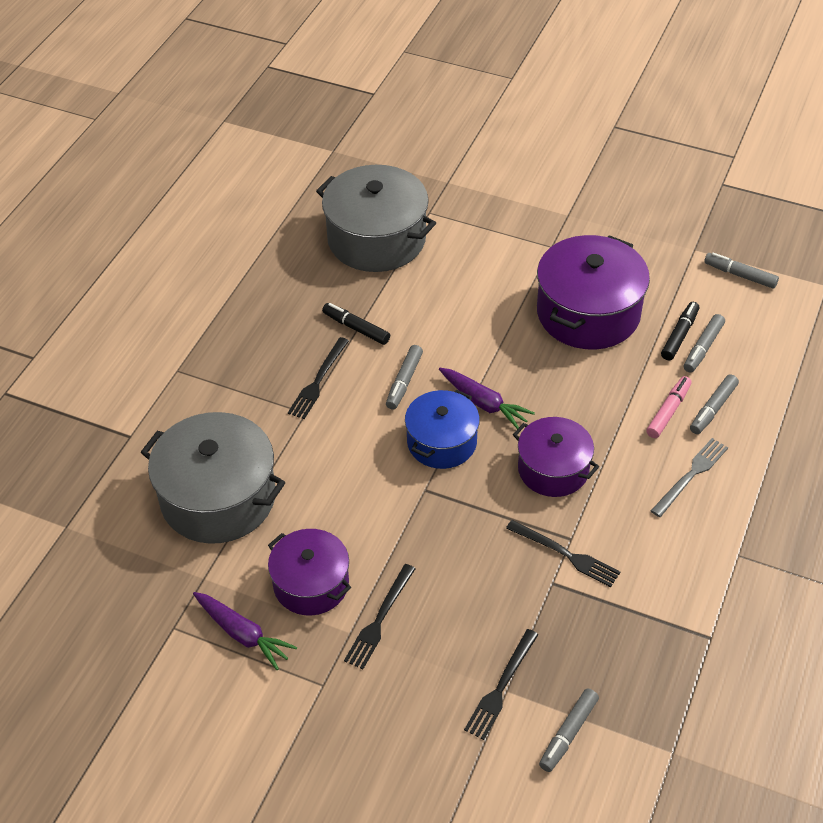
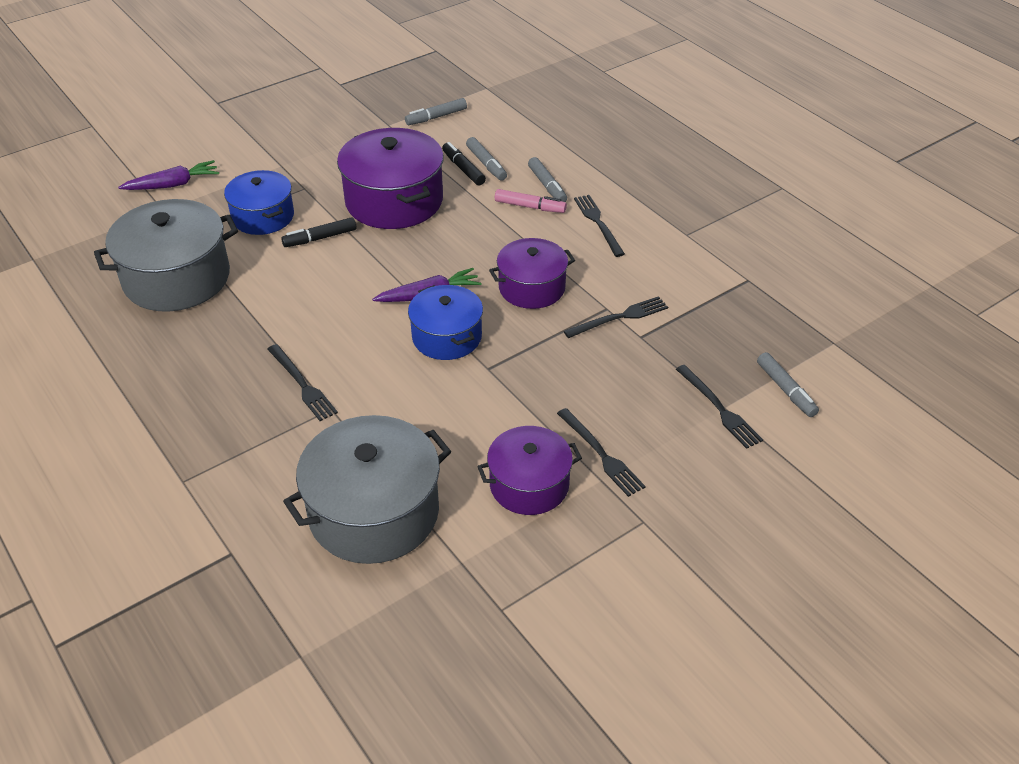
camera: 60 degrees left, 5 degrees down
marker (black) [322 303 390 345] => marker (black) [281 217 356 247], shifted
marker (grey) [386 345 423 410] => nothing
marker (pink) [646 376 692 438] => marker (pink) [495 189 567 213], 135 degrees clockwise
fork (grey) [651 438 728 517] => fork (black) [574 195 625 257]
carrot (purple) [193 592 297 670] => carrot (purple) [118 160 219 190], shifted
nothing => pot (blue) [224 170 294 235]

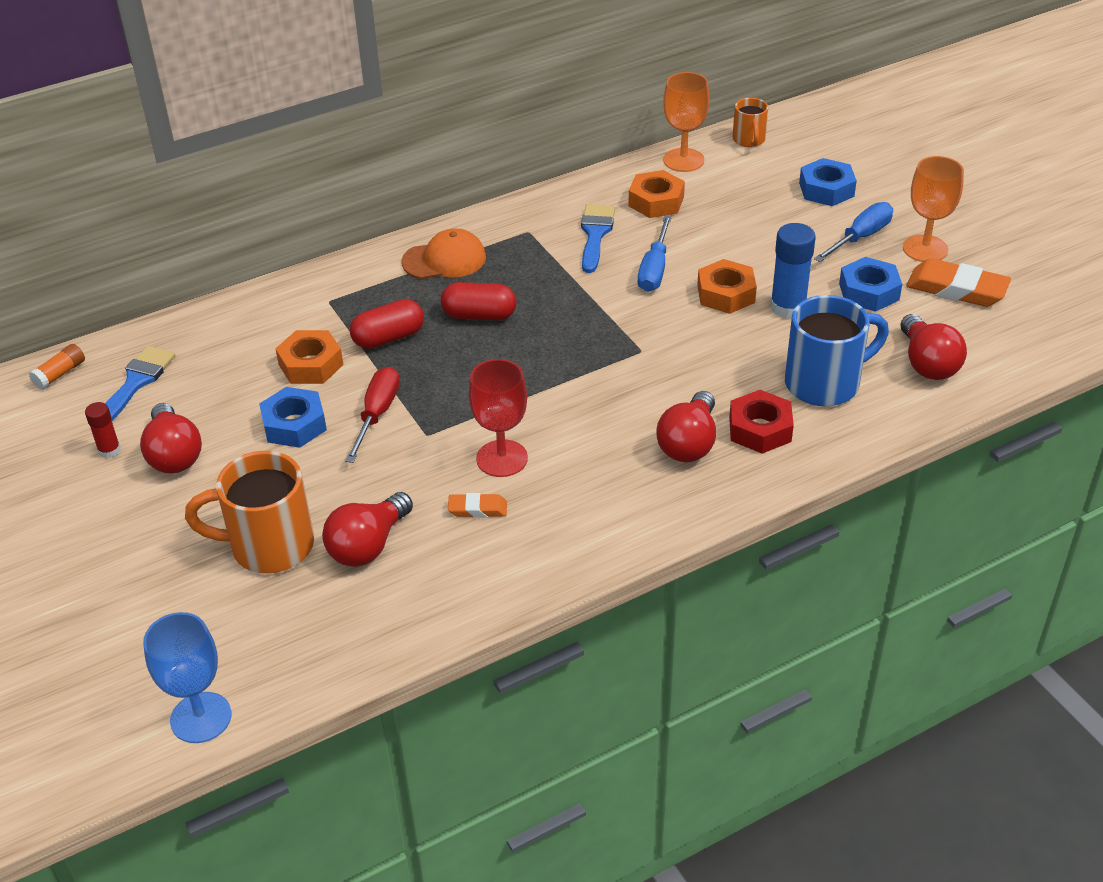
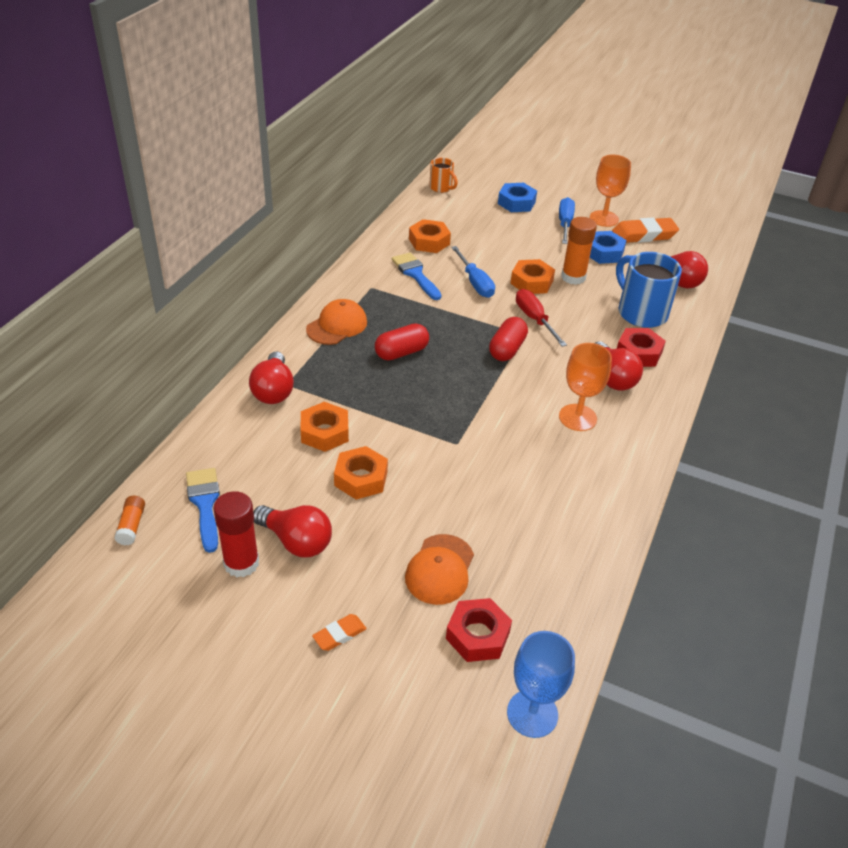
camera: 40 degrees left, 0 degrees up
goblet (orange) [663 72 710 172] => goblet (orange) [559 343 612 431], shifted
glue stick (blue) [770 223 816 319] => glue stick (orange) [561 217 597 285]
mug (blue) [785 295 889 406] => mug (blue) [616 252 682 328], 60 degrees counterclockwise
capsule (red) [350 299 424 349] => capsule (red) [489 317 528 361], shifted
goblet (red) [469 359 528 477] => nothing
screwdriver (red) [345 366 400 463] => screwdriver (red) [516 289 567 347], shifted
nut (blue) [259 387 327 448] => nut (orange) [334 446 388 500]
glue stick (red) [85 402 121 458] => glue stick (red) [213 491 259 577], x1.77
mug (orange) [185 451 314 573] => cap (orange) [405 534 474 605]
light bulb (red) [322 492 413 567] => light bulb (red) [249 351 294 404], shifted
eraser (orange) [448 493 507 518] => eraser (orange) [312 614 367 651], shifted
nothing => nut (red) [446 598 512 662]

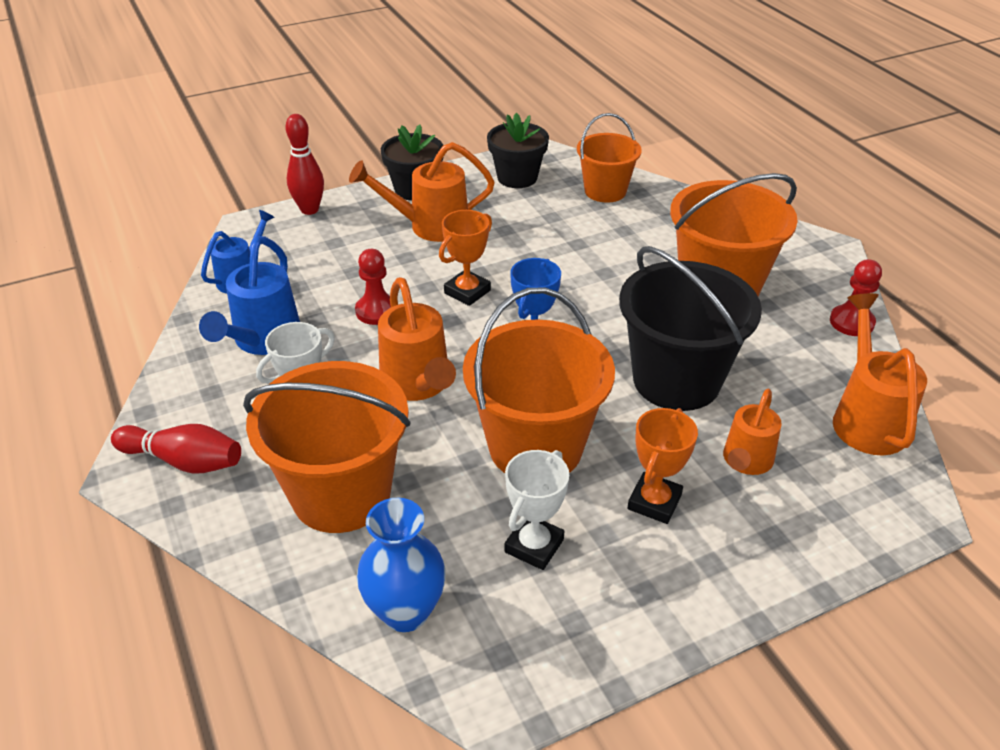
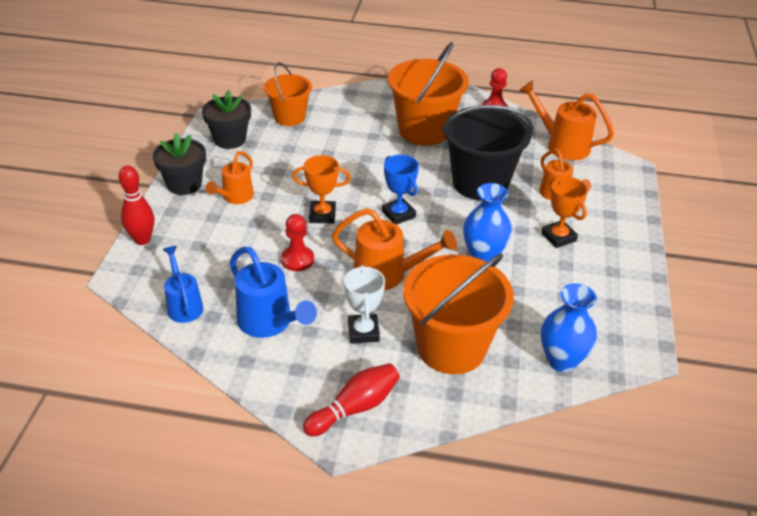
camera: 55 degrees left, 0 degrees up
watering can (orange) [349 142 495 242] => watering can (orange) [205 151 254 204], x0.66
trophy (orange) [439 210 492 306] => trophy (orange) [292 155 351 224], 75 degrees counterclockwise
bucket (orange) [463 288 615 473] => vase (blue) [463 183 512 262]
trophy (white) [505 450 569 570] => nothing

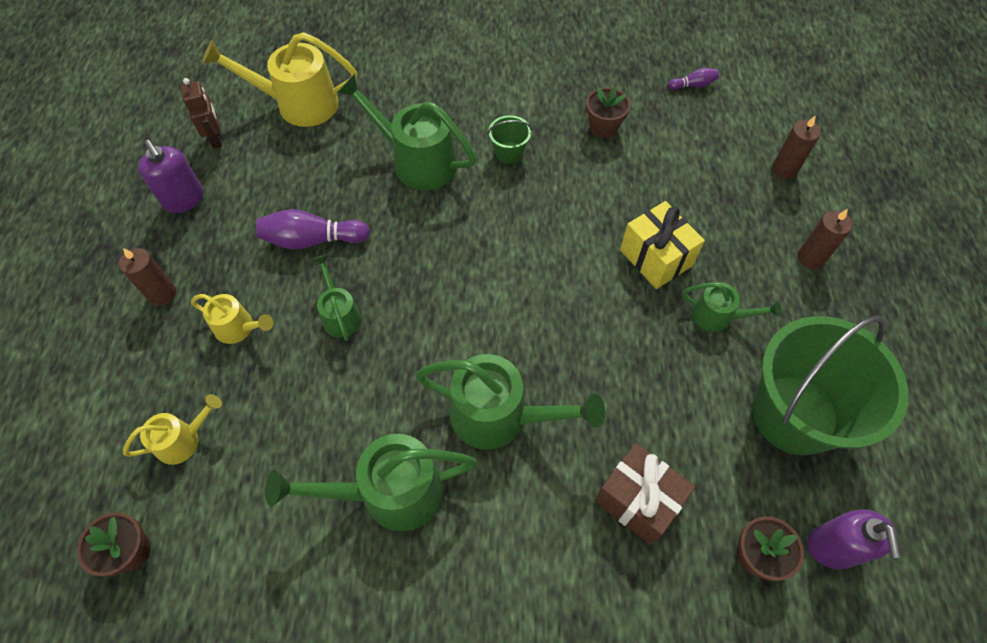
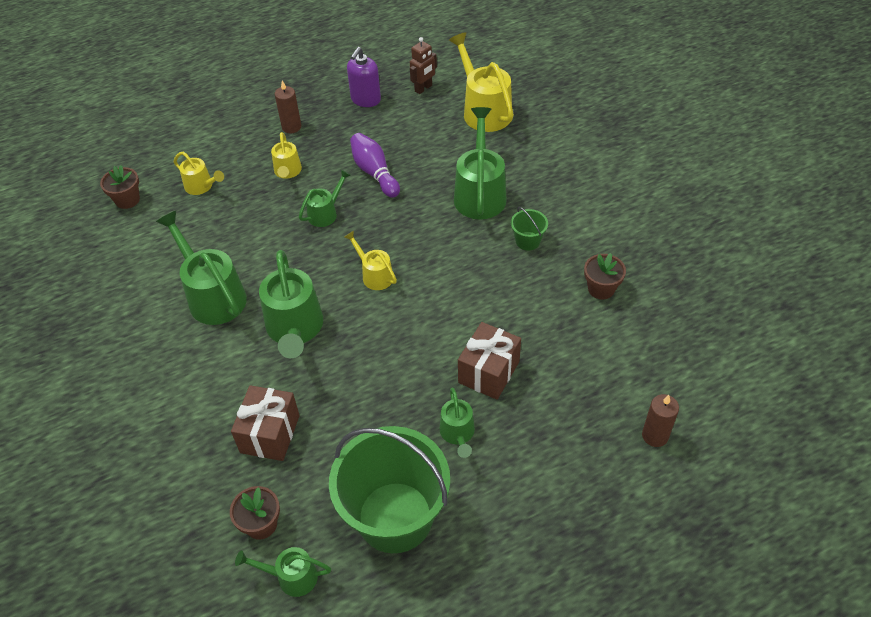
camera: 65 degrees right, 10 degrees down
bowling pin (purple) [668 68 719 90] => nothing
gift (yellow) [620 201 705 289] => gift (brown) [458 322 521 400]
candle (brown) [798 209 852 269] => nothing
soap dispenser (purple) [807 509 901 569] => watering can (green) [235 547 331 597]
nothing => watering can (yellow) [344 231 397 290]

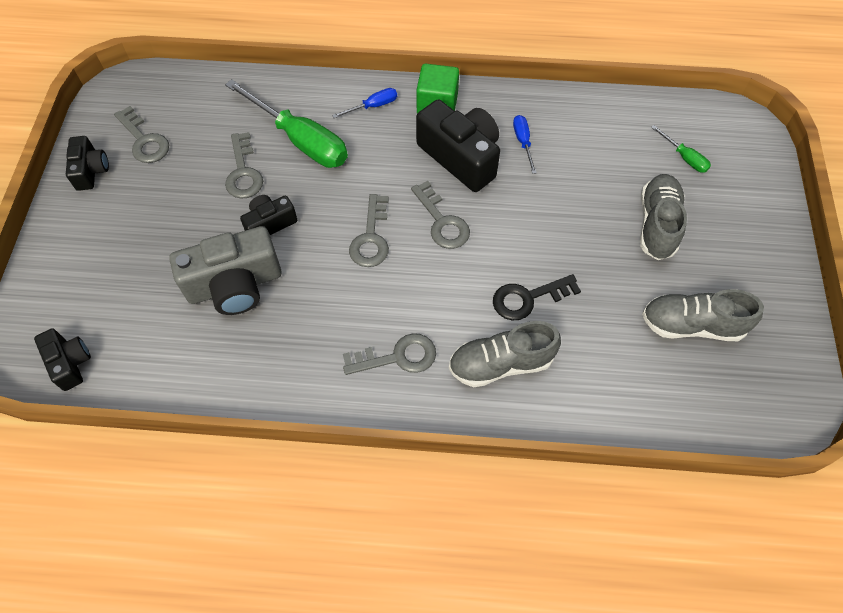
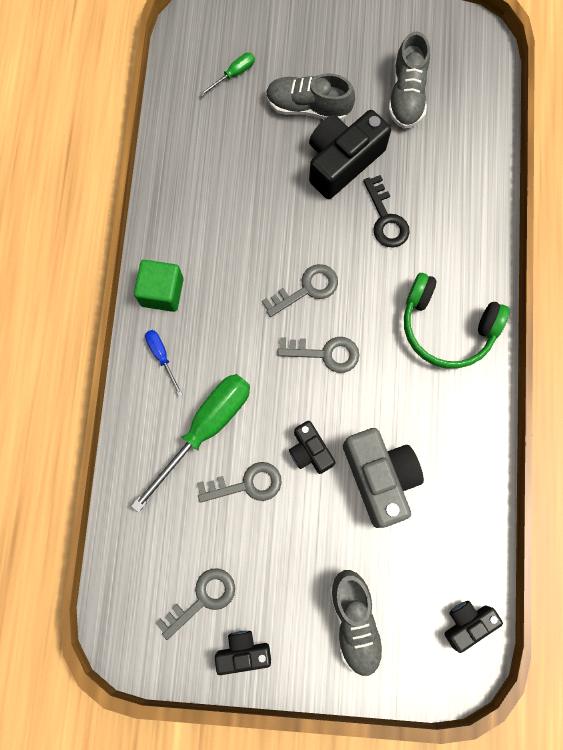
camera: 90 degrees left, 15 degrees up
camera (black) [416 100 500 192] => camera (black) [309 110 391 199], shifted
screwdriver (blue) [513 115 537 174] => nothing
shoe (grey) [449 321 561 387] => shoe (grey) [329 570 385 677], shifted
key (grey) [343 333 436 375] => headphones (green) [404 273 510 369]

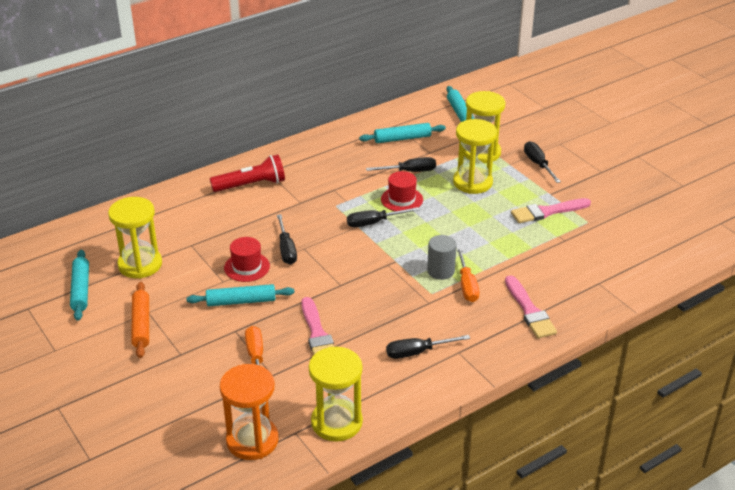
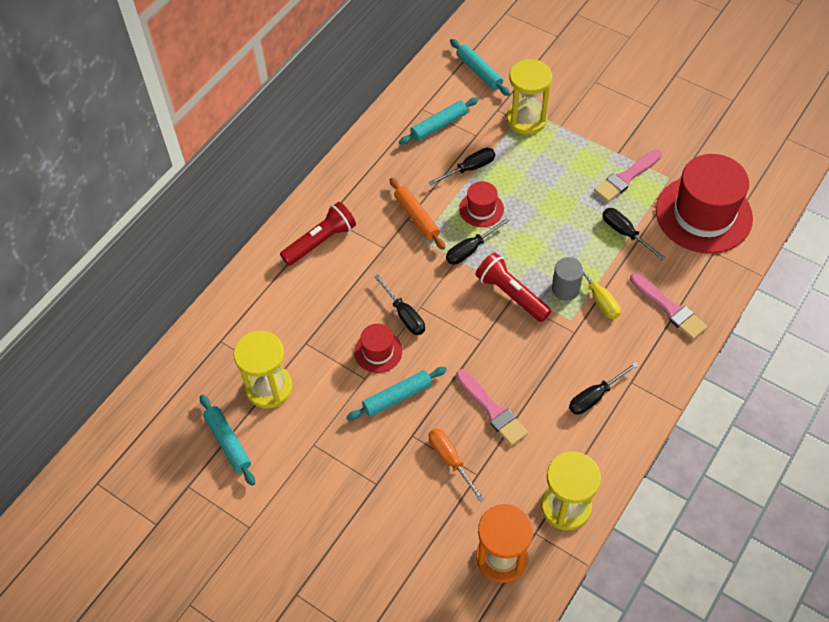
camera: 20 degrees left, 20 degrees up
hourglass (yellow) [453 119 497 194] => nothing
screwdriver (black) [524 141 561 183] => screwdriver (black) [602 208 665 260], shifted
screwdriver (orange) [457 247 480 302] => screwdriver (yellow) [571 256 621 319]
rolling pin (orange) [131 282 149 358] => rolling pin (orange) [389 178 445 250], shifted
nothing => hat (red) [656 154 753 254]
nothing => flashlight (red) [475 253 551 322]

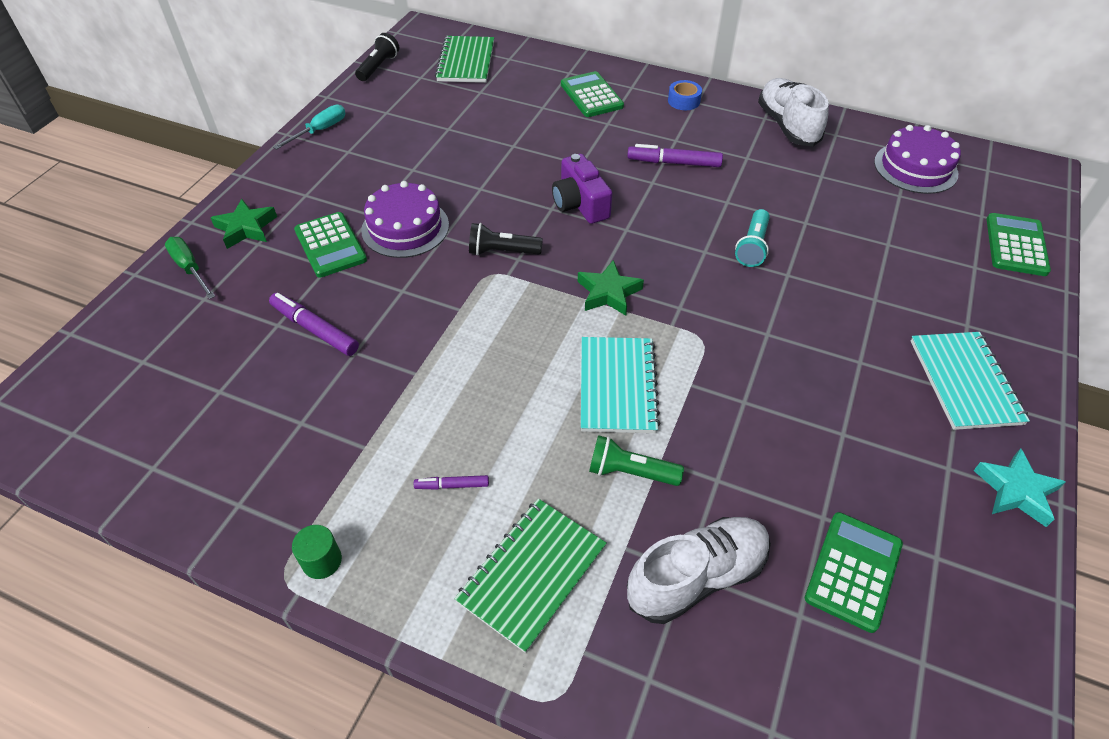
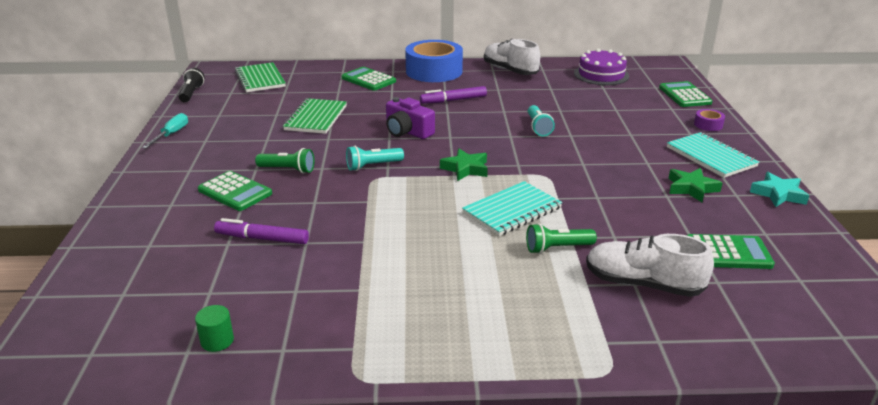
camera: 25 degrees left, 20 degrees down
tape (blue) [668 80 702 110] => tape (blue) [405 40 463 82], x2.41
cake (purple) [361 181 449 258] => flashlight (green) [255 148 314 174]
star (green) [211 199 277 249] => star (green) [669 168 722 202], shifted
flashlight (black) [469 223 543 255] => flashlight (turquoise) [346 146 404 171]
screwdriver (green) [165 237 215 299] => nothing
notebook (turquoise) [581 337 661 433] => notebook (turquoise) [462 181 562 236], 75 degrees clockwise
marker (purple) [414 475 489 490] => nothing
notebook (green) [454 499 607 653] => notebook (green) [283 98 347 134], shifted
calculator (green) [805 512 903 633] => calculator (green) [686 234 775 269], 90 degrees clockwise
shoe (white) [627 517 771 624] => shoe (white) [586 234 714 297], 105 degrees counterclockwise
cylinder (green) [292 525 342 579] => cylinder (green) [195 305 234 352], shifted
nothing => tape (purple) [694 109 725 131]

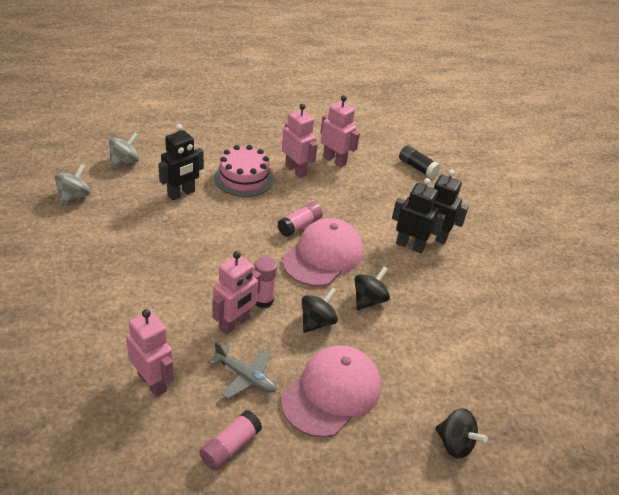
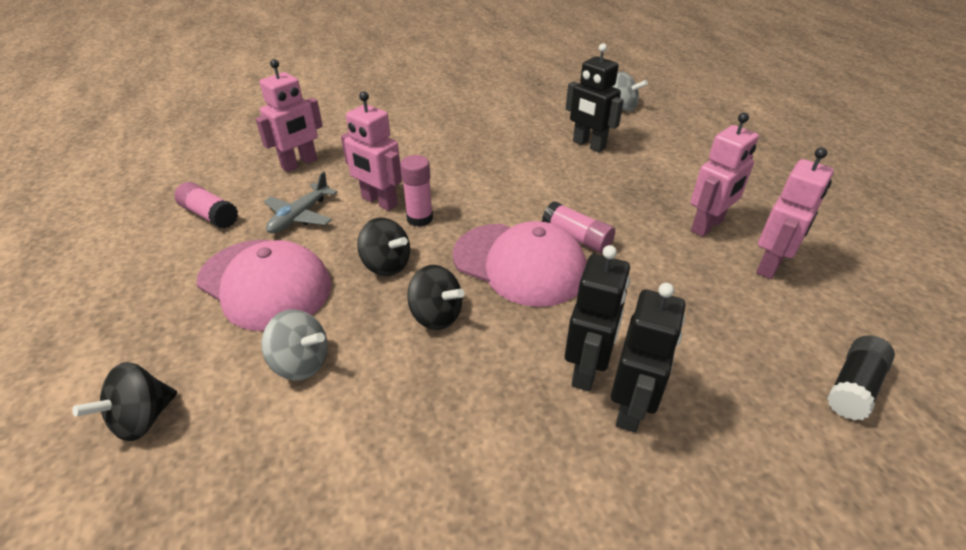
camera: 90 degrees right, 0 degrees up
cake (pink) [214 145 274 197] => nothing
spinning top (grey) [55 164 90 206] => spinning top (grey) [262 309 328 381], shifted

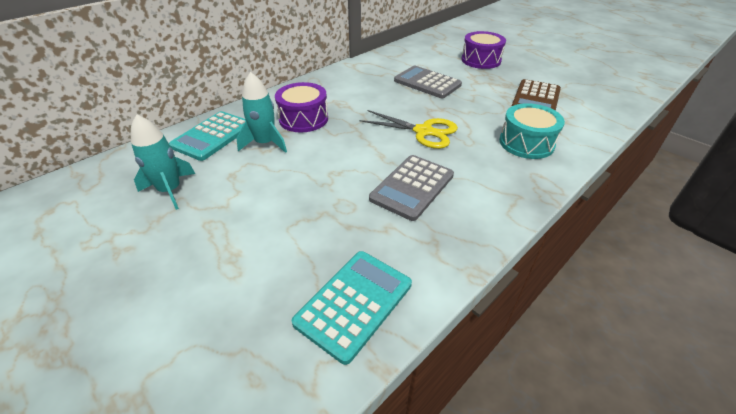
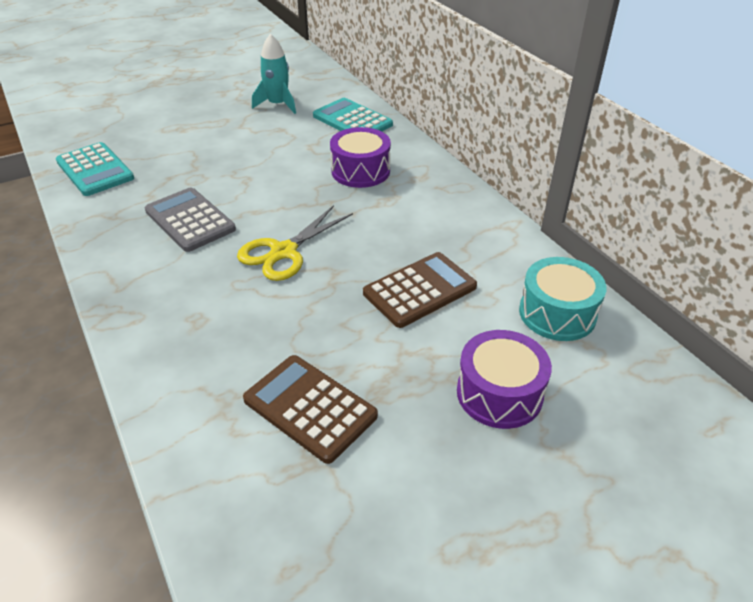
camera: 105 degrees right, 0 degrees up
calculator (grey) [394 66 462 98] => calculator (brown) [363 252 477 328]
rocket (turquoise) [237 72 287 153] => nothing
drum (turquoise) [499 103 565 159] => drum (turquoise) [519 257 607 341], shifted

